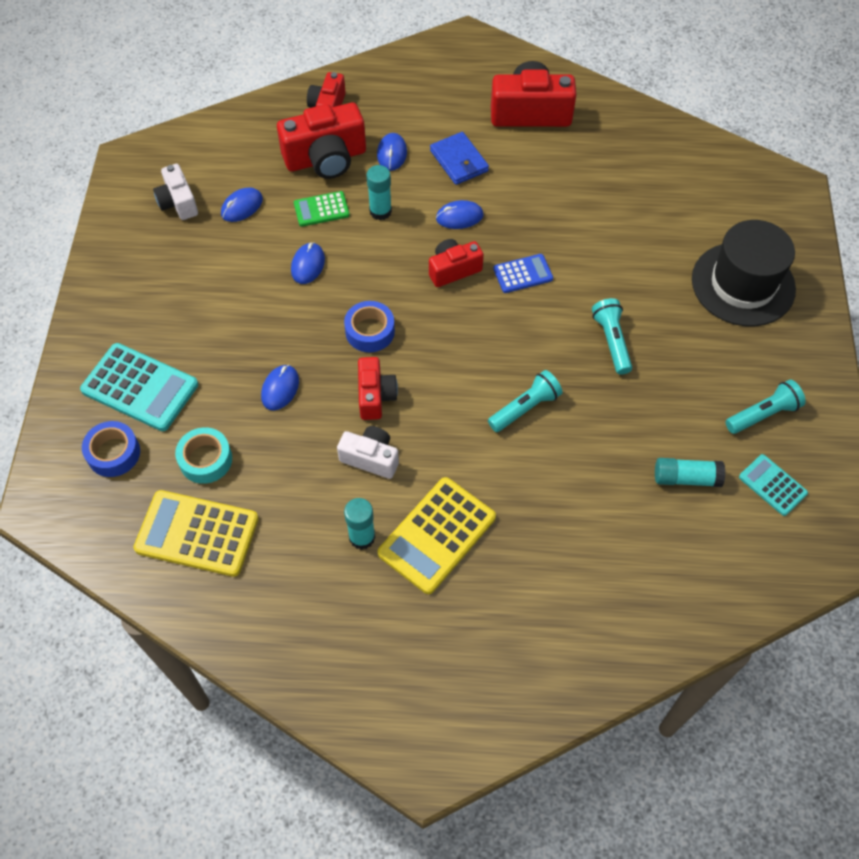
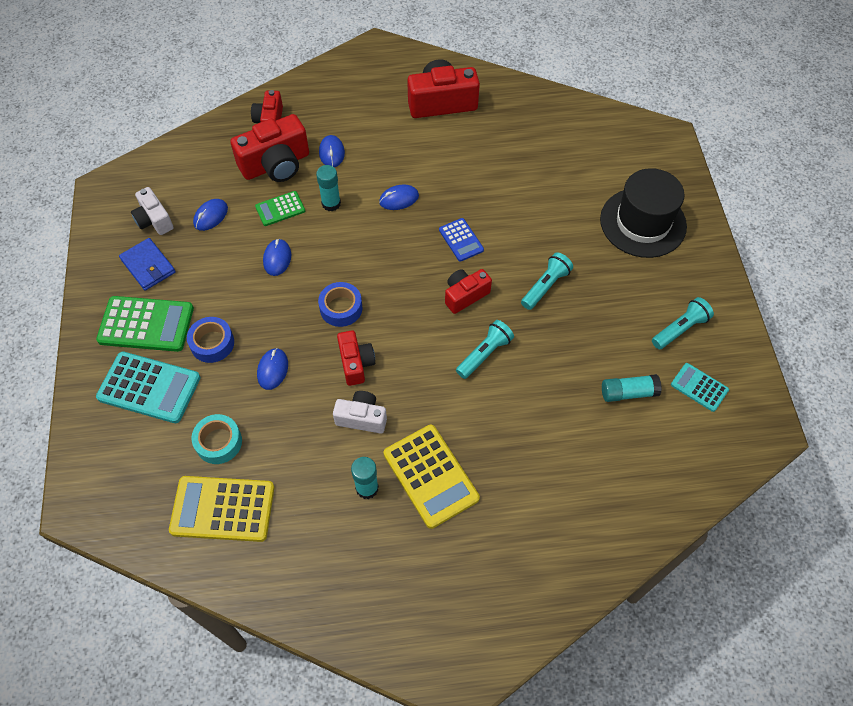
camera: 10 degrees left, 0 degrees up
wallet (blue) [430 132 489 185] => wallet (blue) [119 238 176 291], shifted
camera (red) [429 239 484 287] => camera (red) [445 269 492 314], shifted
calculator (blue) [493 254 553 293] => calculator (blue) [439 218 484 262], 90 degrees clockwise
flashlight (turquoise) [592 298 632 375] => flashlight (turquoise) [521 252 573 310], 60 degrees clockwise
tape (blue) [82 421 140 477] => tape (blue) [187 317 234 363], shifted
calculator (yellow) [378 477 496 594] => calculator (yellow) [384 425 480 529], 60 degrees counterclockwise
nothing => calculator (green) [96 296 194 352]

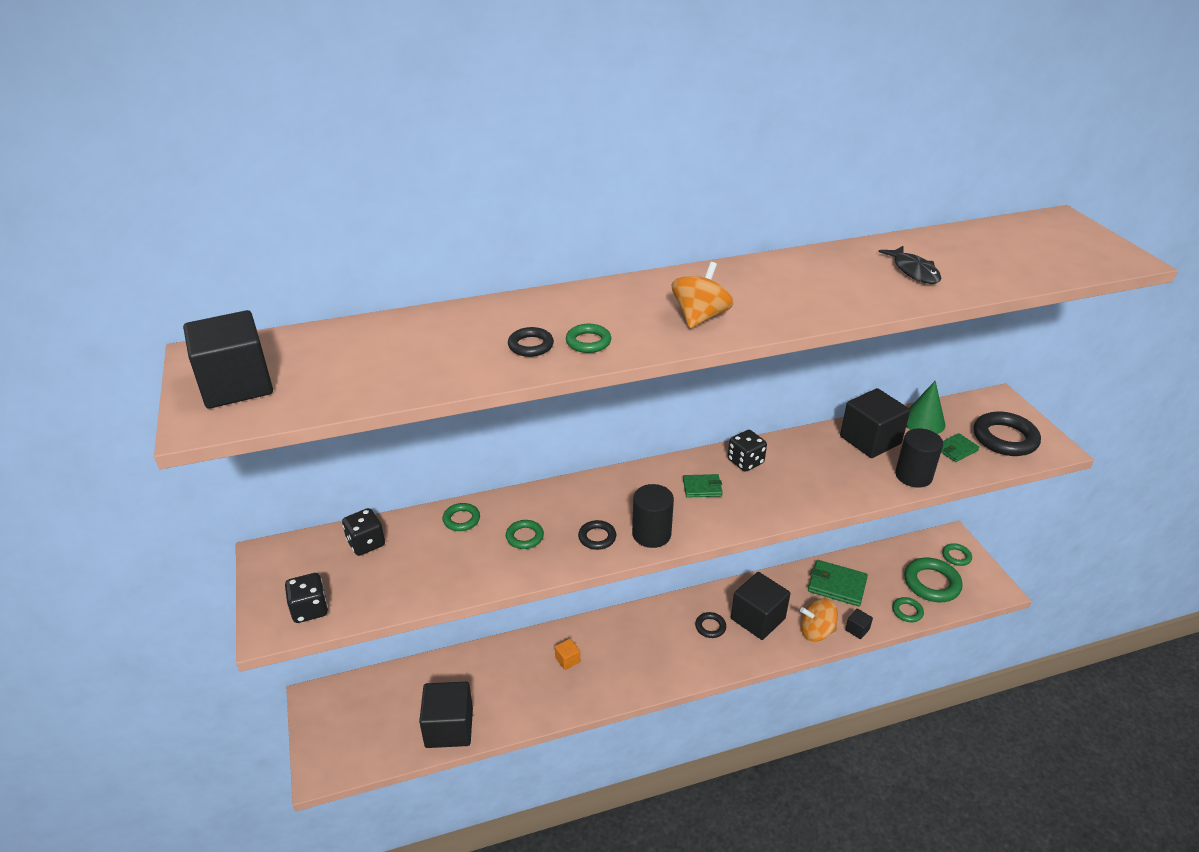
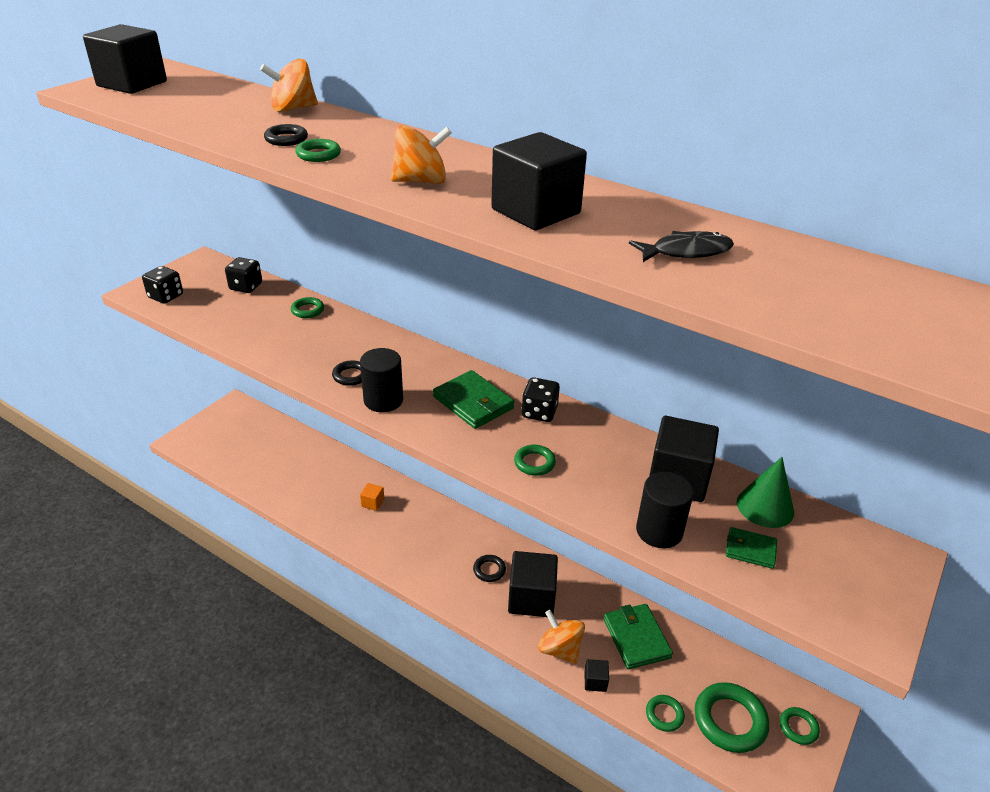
camera: 50 degrees right, 0 degrees up
fish (black) [878 246 941 284] => fish (black) [629 231 734 262], 135 degrees counterclockwise
ring (black) [973 412 1041 456] => nothing
wallet (green) [683 474 723 498] => wallet (green) [433 370 514 429], x1.74
ring (green) [506 520 544 549] => ring (green) [514 444 556 476], shifted
cube (black) [419 682 473 748] => cube (black) [491 132 587 230], shifted
nothing => spinning top (orange) [260 59 318 112]

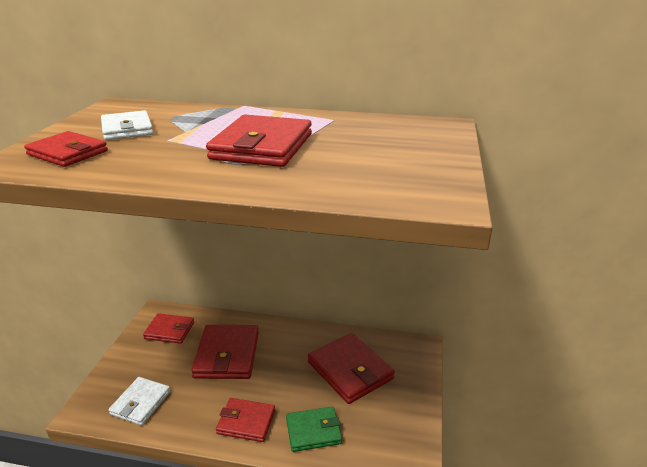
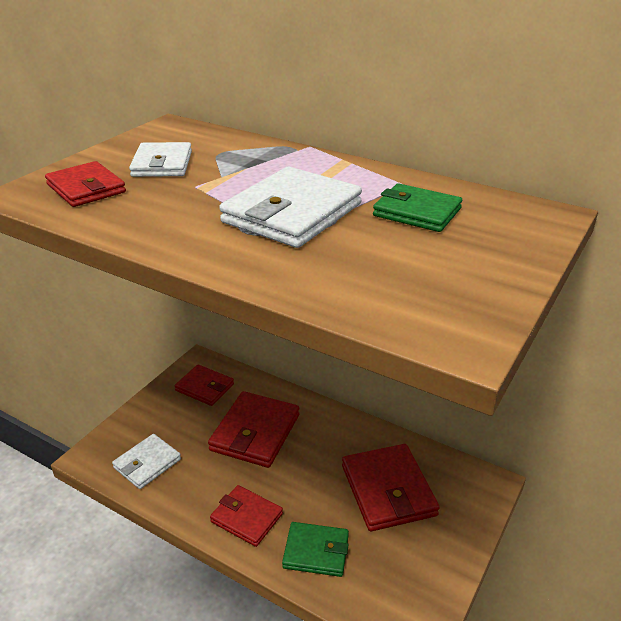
camera: 20 degrees right, 5 degrees up
wallet (red) [206 115 312 167] => wallet (white) [219 167 362 248]
nothing => wallet (green) [373 183 462 232]

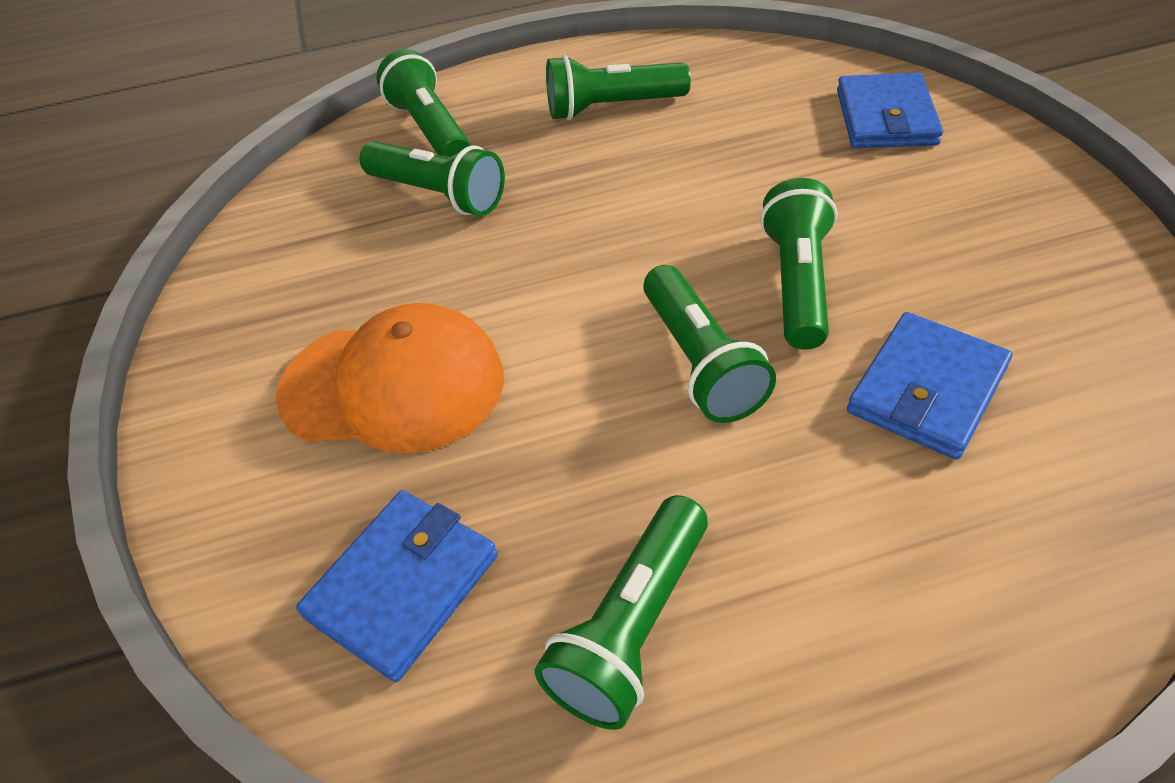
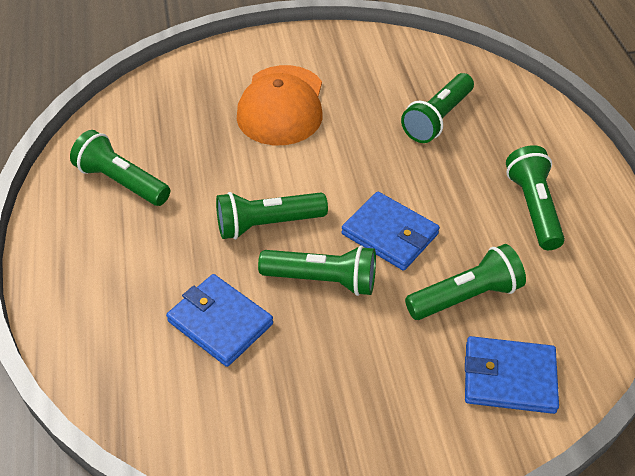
camera: 90 degrees right, 0 degrees up
flashlight (green) [376 49 470 157] => flashlight (green) [405 244 526 320], shifted
wallet (blue) [296 490 498 682] => wallet (blue) [341 192 440 271], shifted

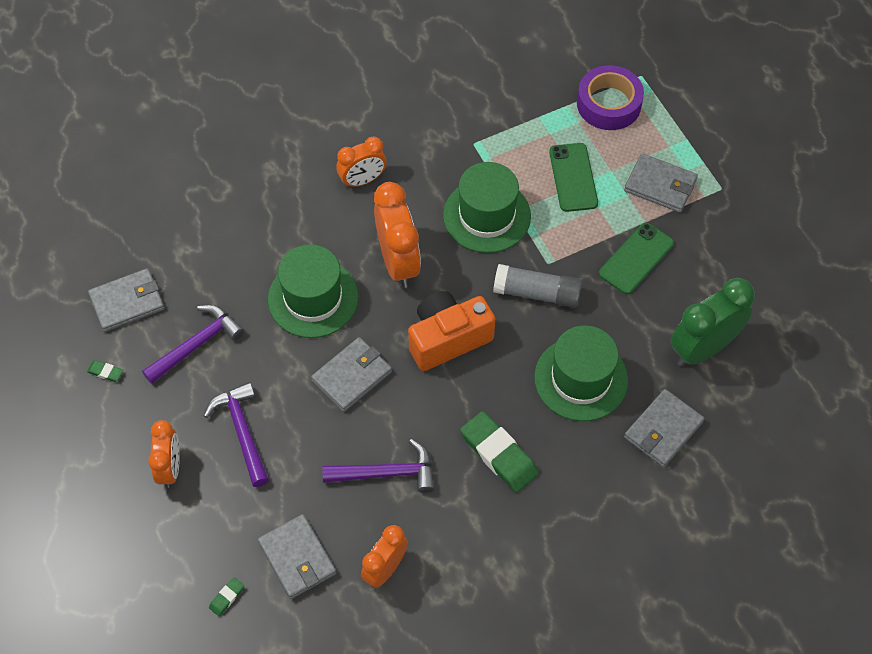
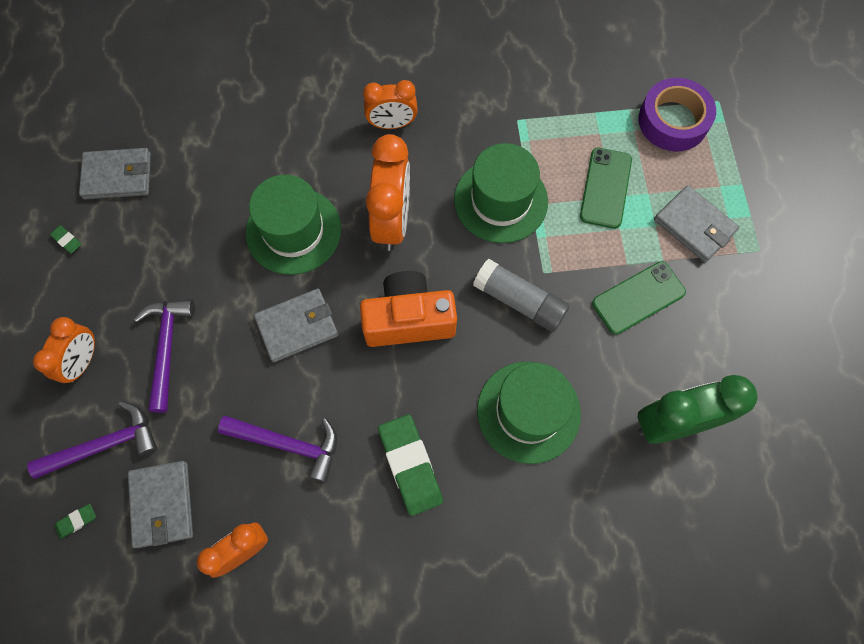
camera: 20 degrees right, 10 degrees up
hammer (purple) [142 305 244 384] => hammer (purple) [27 401 157 479], shifted
wallet (grey) [624 389 705 467] => nothing

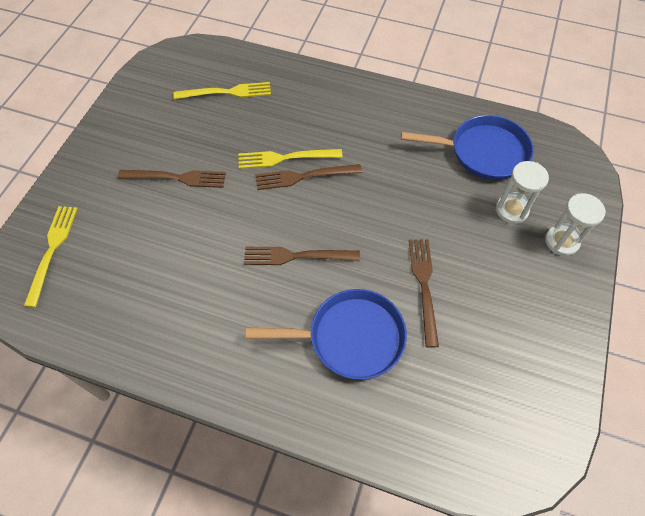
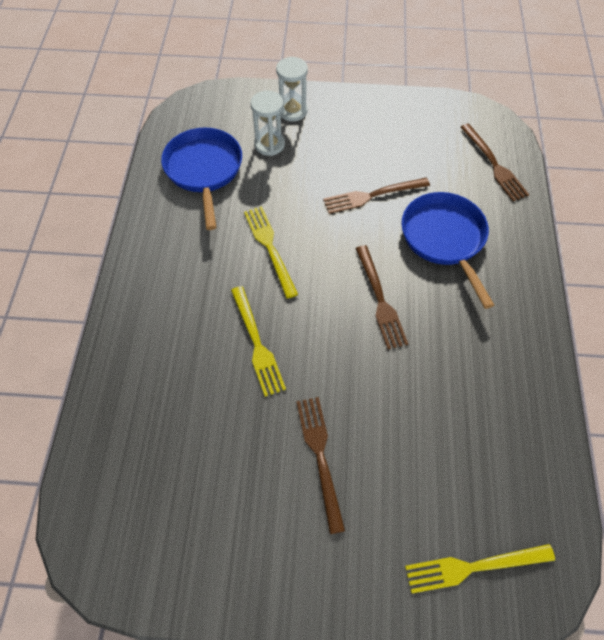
camera: 105 degrees left, 0 degrees up
fork (yellow) [173 82 271 99] => fork (yellow) [244 206 298 299], shifted
fork (brown) [256 164 362 190] => fork (brown) [460 123 529 201], shifted

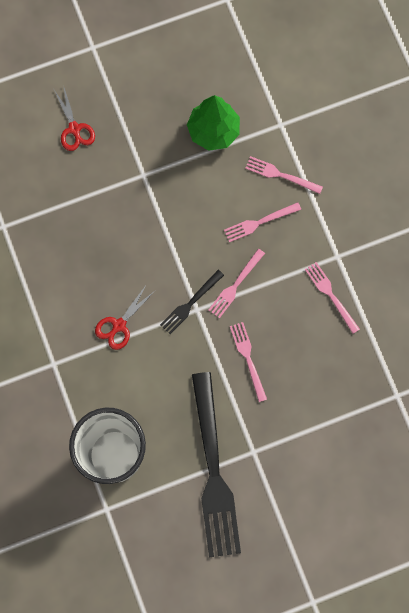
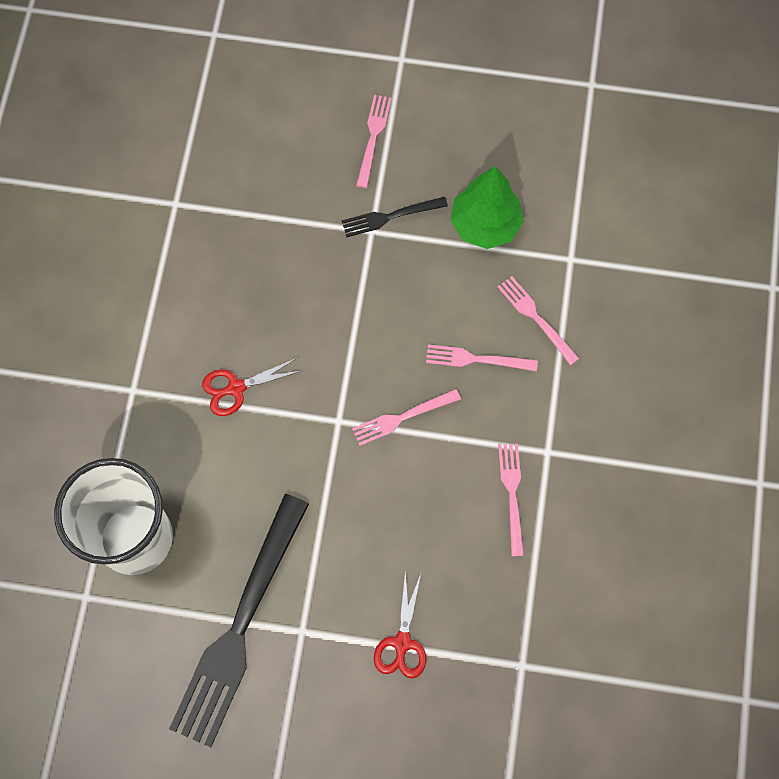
camera: 30 degrees right, 5 degrees down
scissors (red) [54 85 95 151] => scissors (red) [374 570 426 678], shifted
fork (black) [160 270 224 334] => fork (black) [342 196 448 237], shifted
fork (pink) [230 322 267 402] => fork (pink) [356 95 392 188], shifted

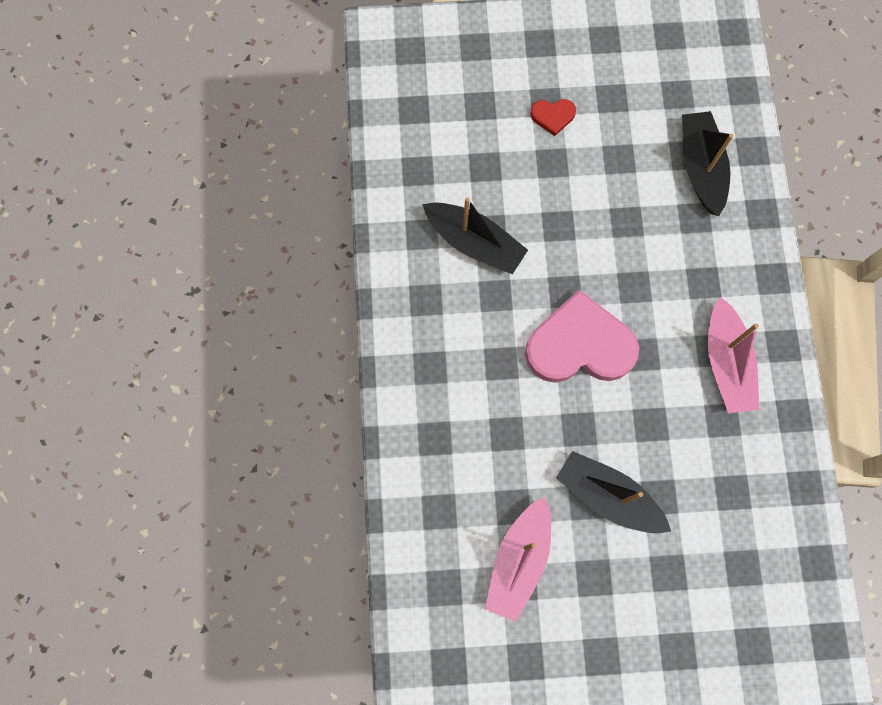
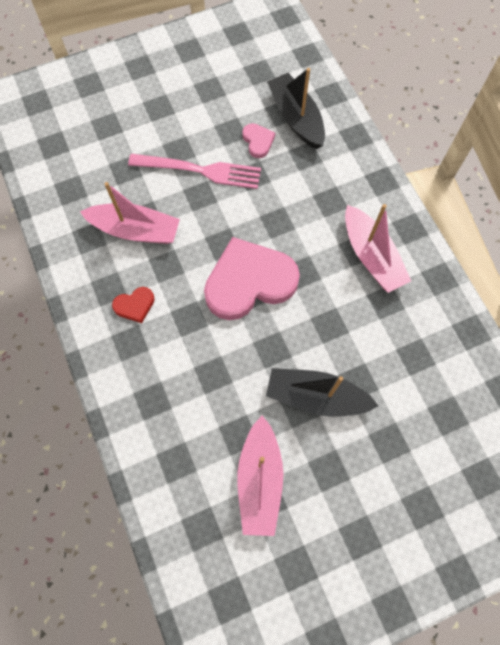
camera: 20 degrees left, 5 degrees down
heart (red) [530 99 576 136] => heart (red) [112 287 155 323], shifted
boat (black) [423 197 528 274] => boat (pink) [80 182 180 244]
nothing => heart (pink) [242 123 275 158]
nothing => fork (pink) [128 154 261 189]

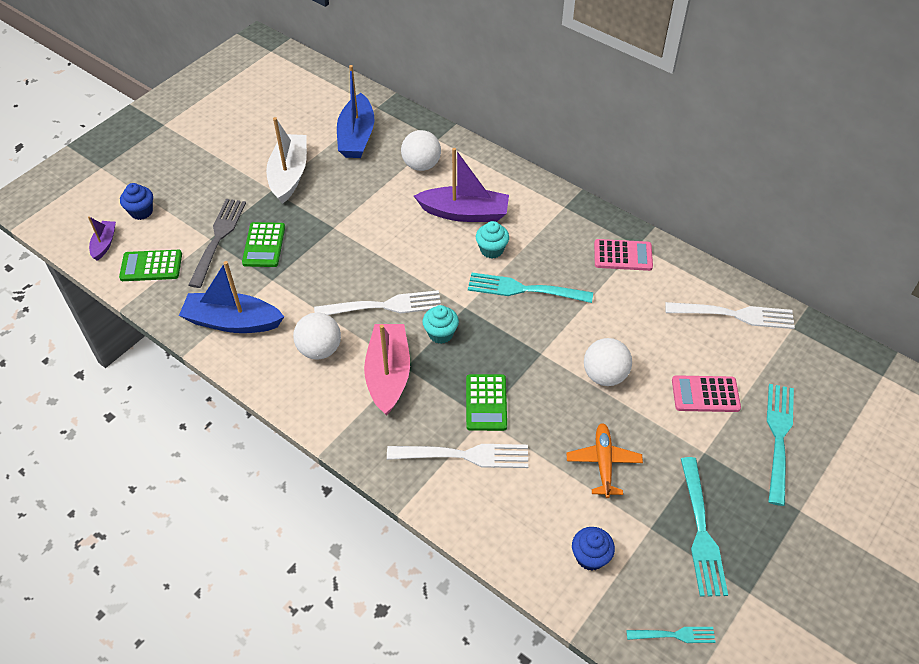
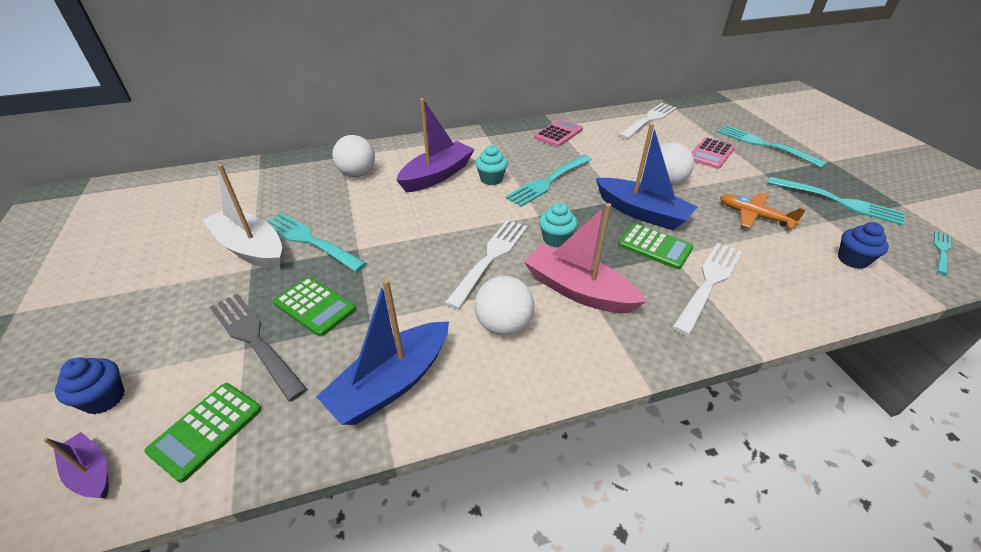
camera: 55 degrees left, 10 degrees down
boat (blue) [337 65 374 158] => boat (blue) [596 124 697 230], shifted
nothing => fork (turquoise) [268 213 367 272]

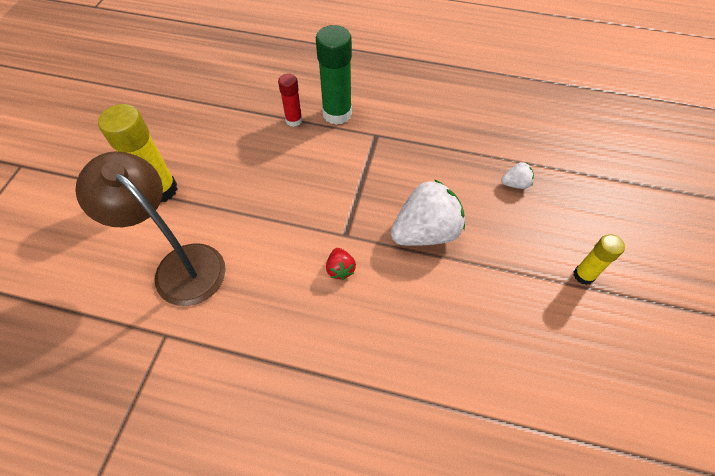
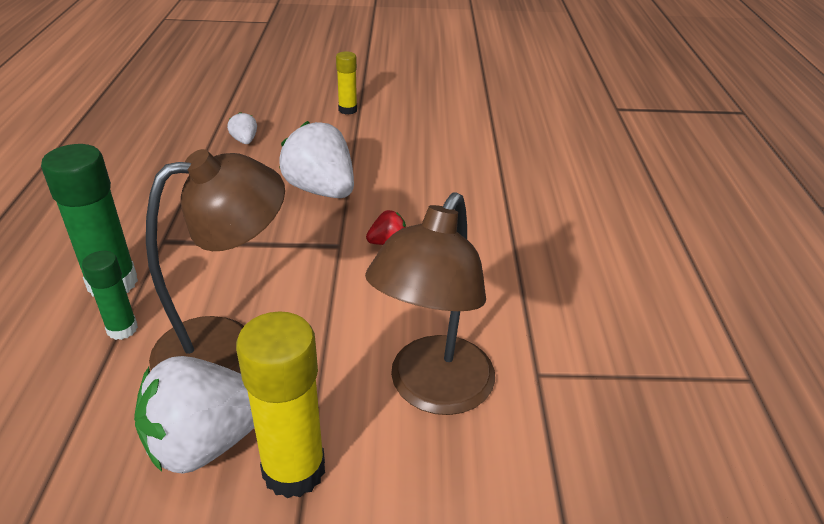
camera: 105 degrees left, 20 degrees down
glue stick (red) [278 73 303 127] => glue stick (green) [82 251 138 340]
nothing => lamp (brown) [146 149 285 374]
nothing => strawberry (white) [134 356 254 474]

